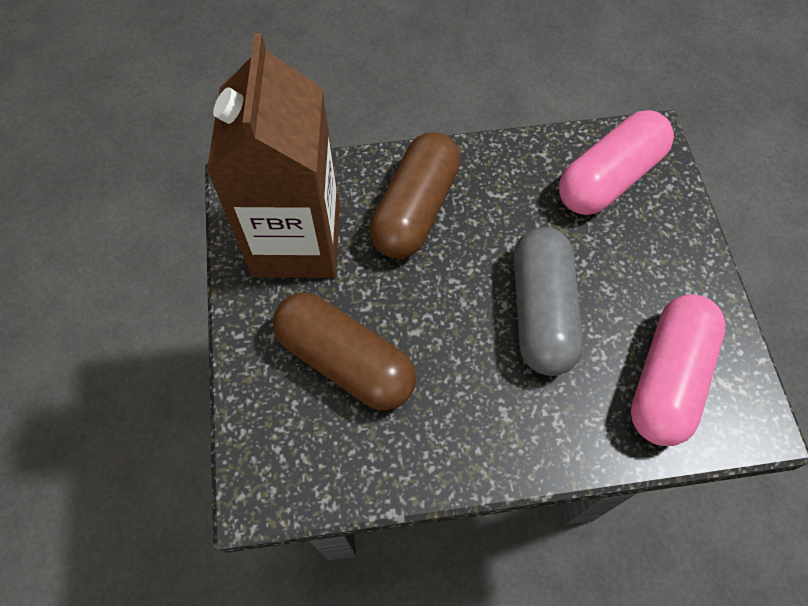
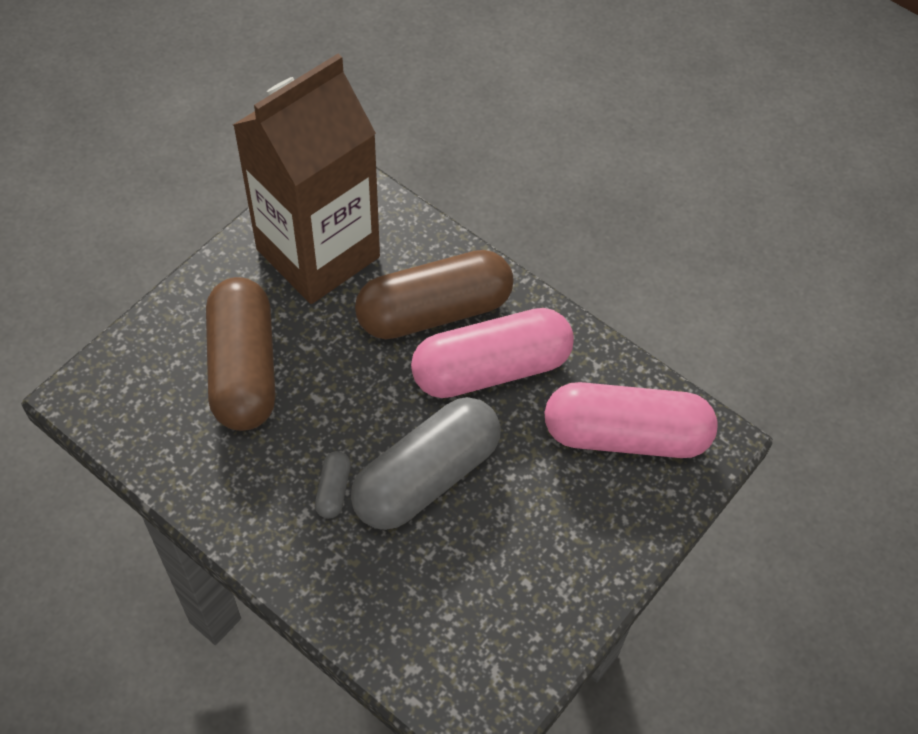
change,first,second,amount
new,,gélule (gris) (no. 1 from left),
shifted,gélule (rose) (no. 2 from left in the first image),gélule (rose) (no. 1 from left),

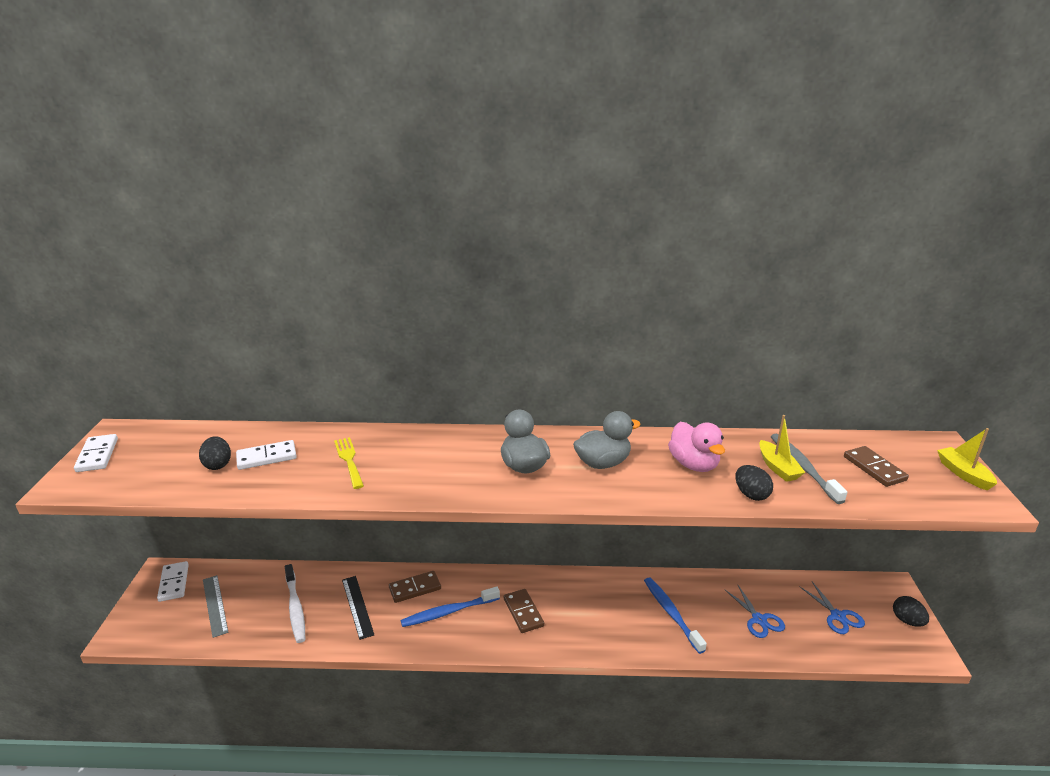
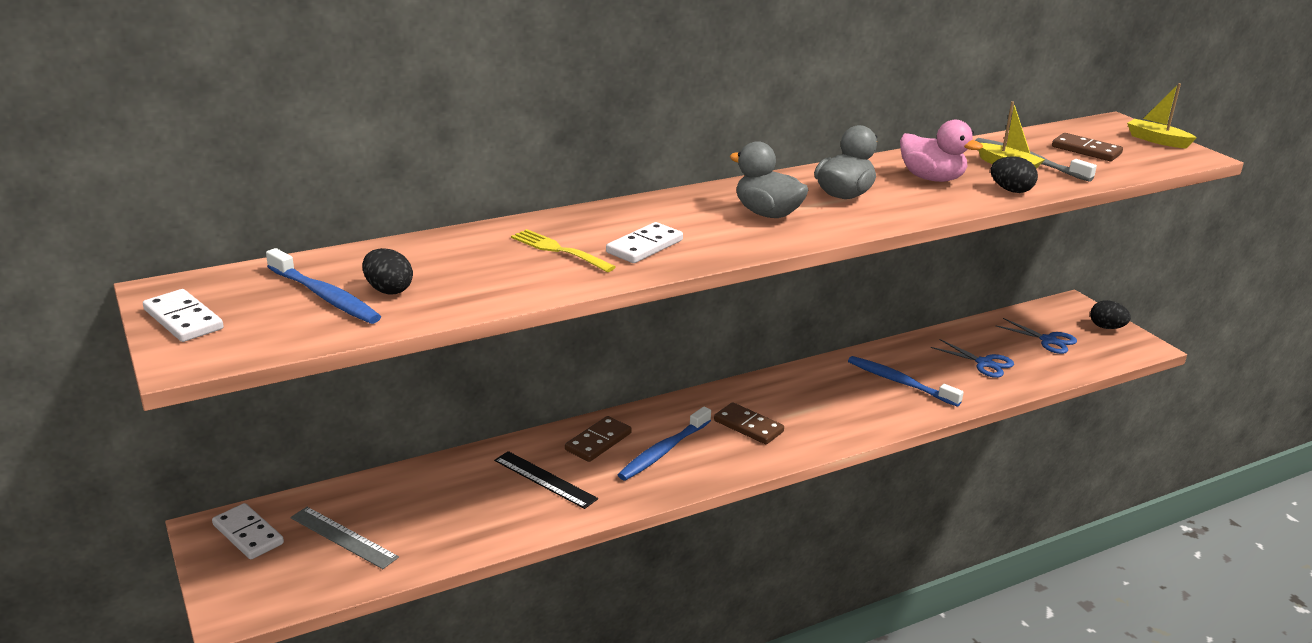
change,first,second,amount
new,,brosse à dents (bleu) (no. 1 from left),
shifted,domino (blanc) (no. 3 from left),,
gone,brosse à dents (blanc),,

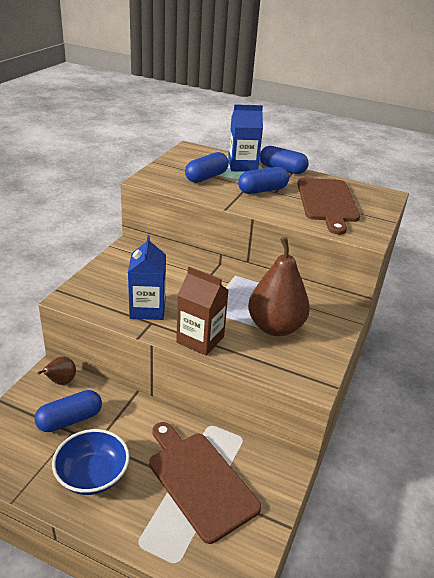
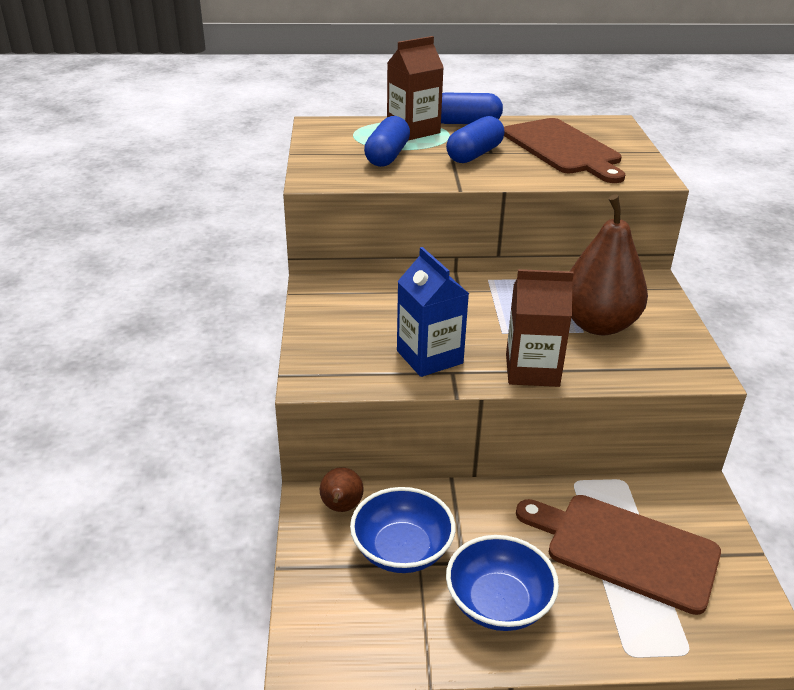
change,first,second,amount
swapped,gélule (bleu) (no. 1 from left),bol (bleu) (no. 1 from left),
repainted,brique de lait (bleu) (no. 2 from left),brique de lait (marron) (no. 1 from left),

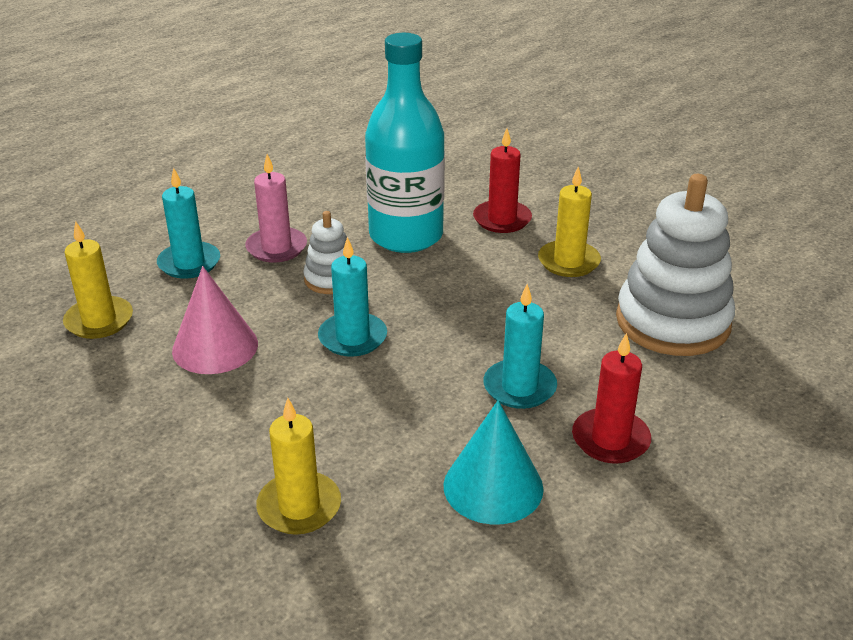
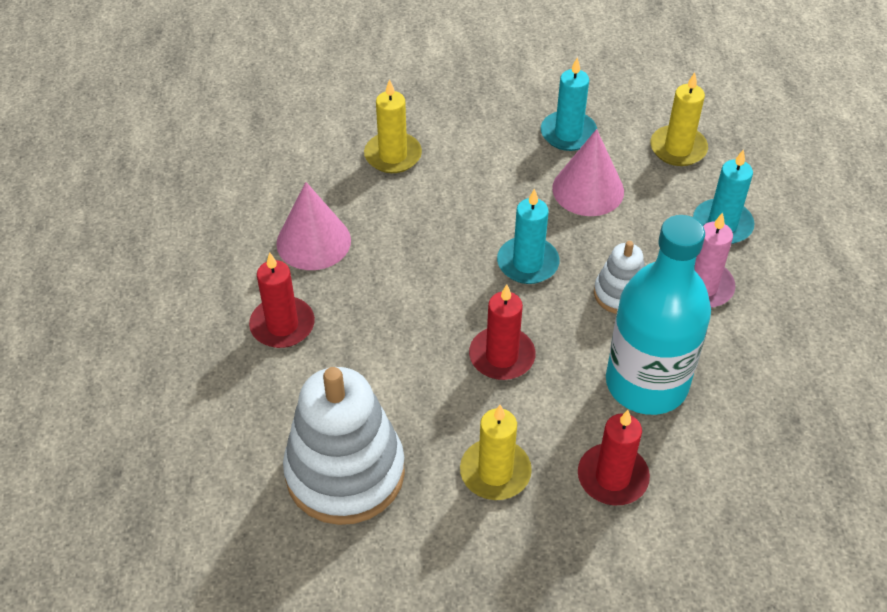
change,first,second,amount
repainted,cône (turquoise),cône (rose) (no. 1 from left),
new,,bougie (rouge) (no. 2 from left),
shifted,bougie (turquoise) (no. 3 from left in the first image),bougie (turquoise) (no. 2 from left),

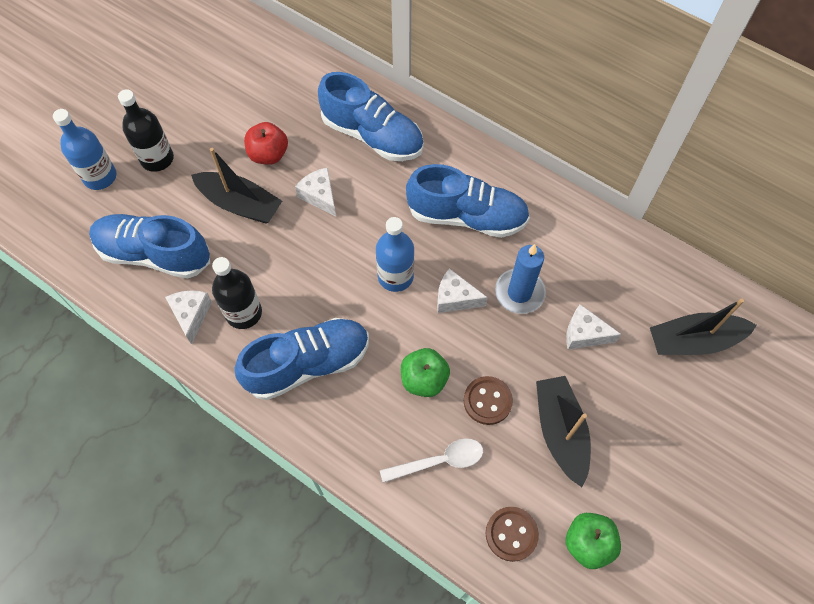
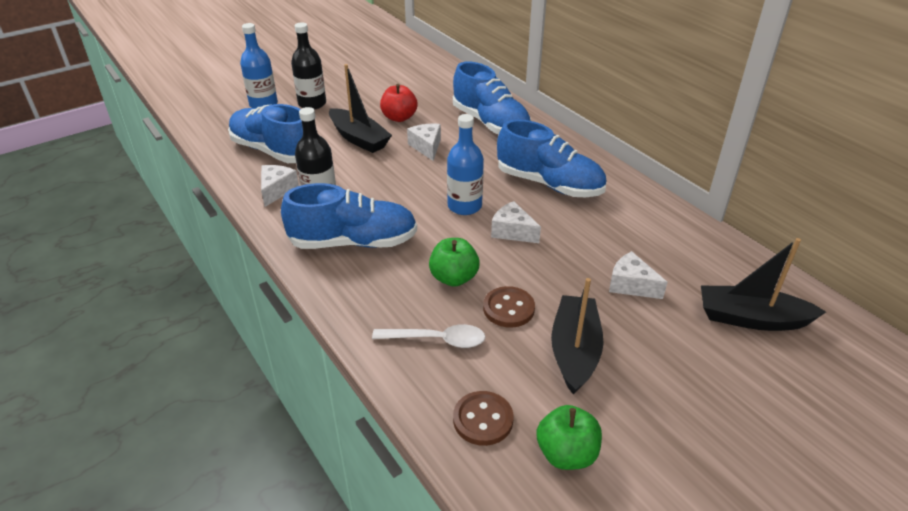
change,first,second,amount
gone,bougie (bleu),,

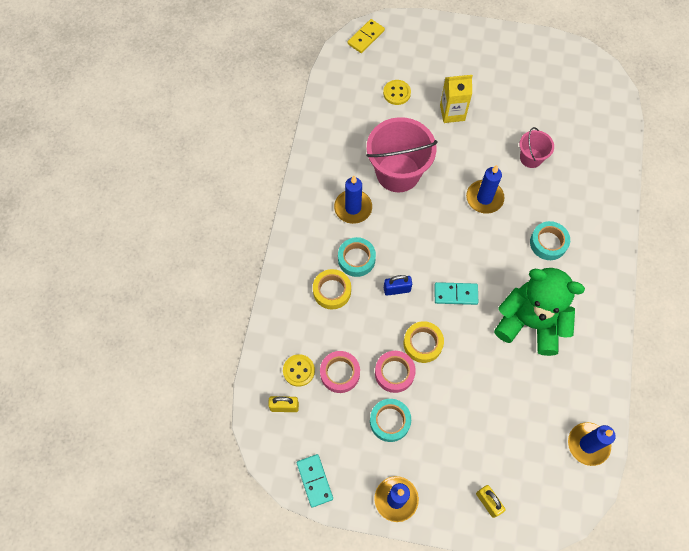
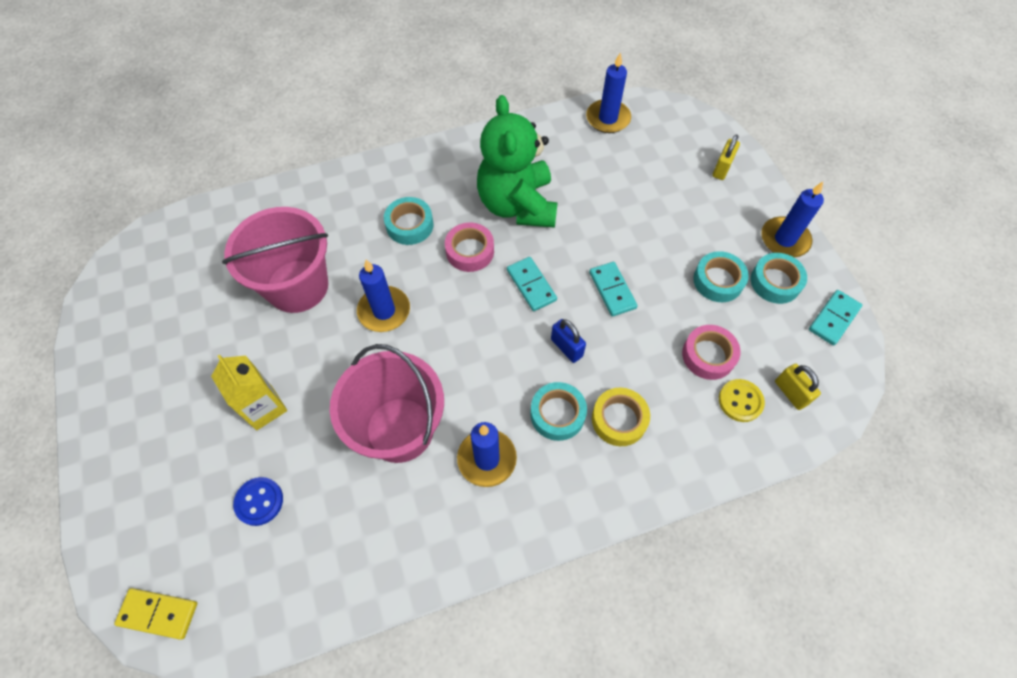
change,first,second,amount
scaled,seau (rose) (no. 2 from left in the first image),seau (rose) (no. 1 from left),x1.94
repainted,bouton (jaune) (no. 2 from left),bouton (bleu),
shifted,ruban adhésif (rose) (no. 2 from left in the first image),ruban adhésif (rose) (no. 1 from left),
swapped,ruban adhésif (jaune) (no. 2 from left),domino (turquoise) (no. 2 from left),
new,,ruban adhésif (turquoise) (no. 4 from left),

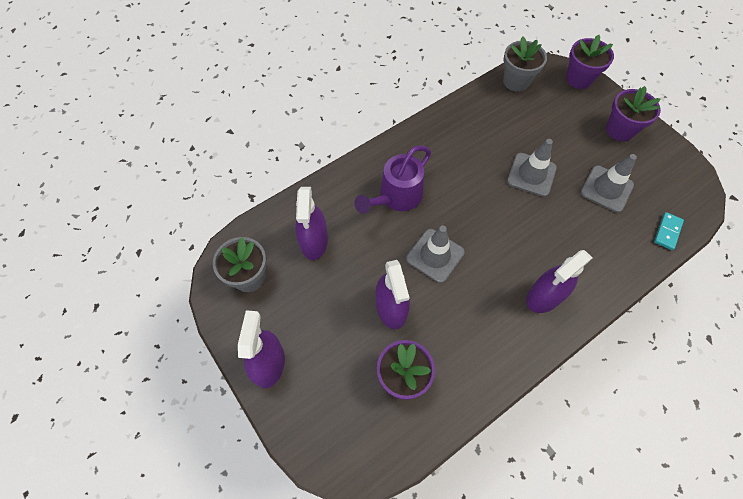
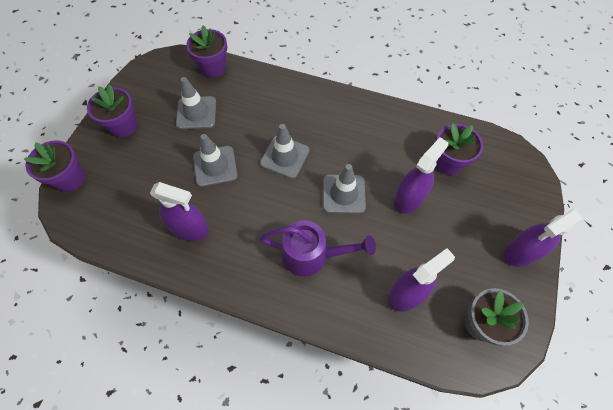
change,first,second,amount
shifted,vaporisateur (violet) (no. 4 from left in the first image),vaporisateur (violet) (no. 1 from left),
swapped,domino (turquoise),pot de fleurs (violet) (no. 3 from left),
new,,cône de chantier (gris) (no. 3 from left),
gone,pot de fleurs (gris) (no. 2 from left),,

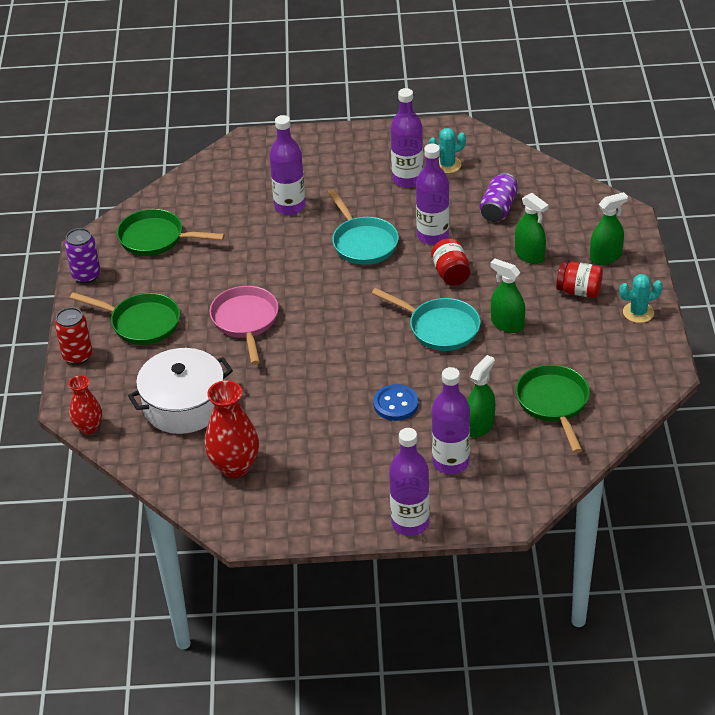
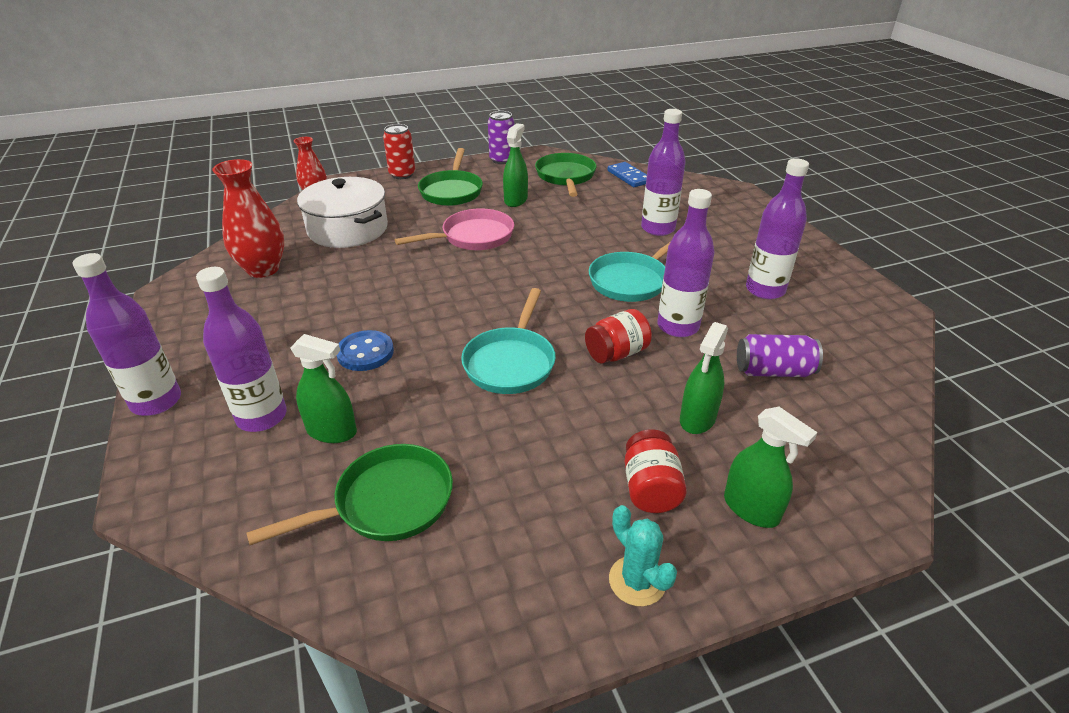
change,first,second,amount
shifted,vaporisateur (vert) (no. 2 from left),,
new,,domino (bleu),
gone,cactus (turquoise) (no. 1 from left),,

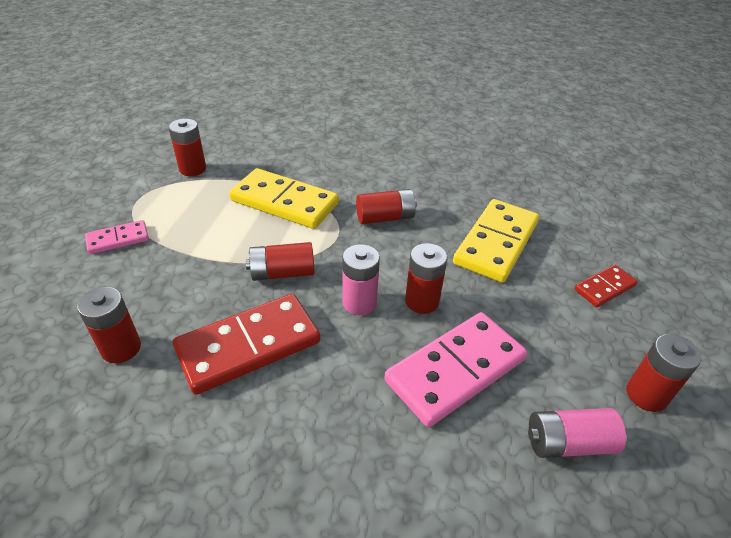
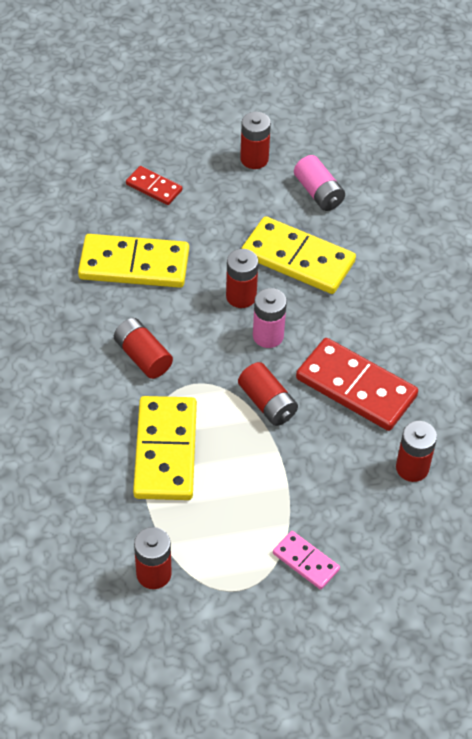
change,first,second,amount
repainted,domino (rose) (no. 2 from left),domino (jaune) (no. 3 from left),

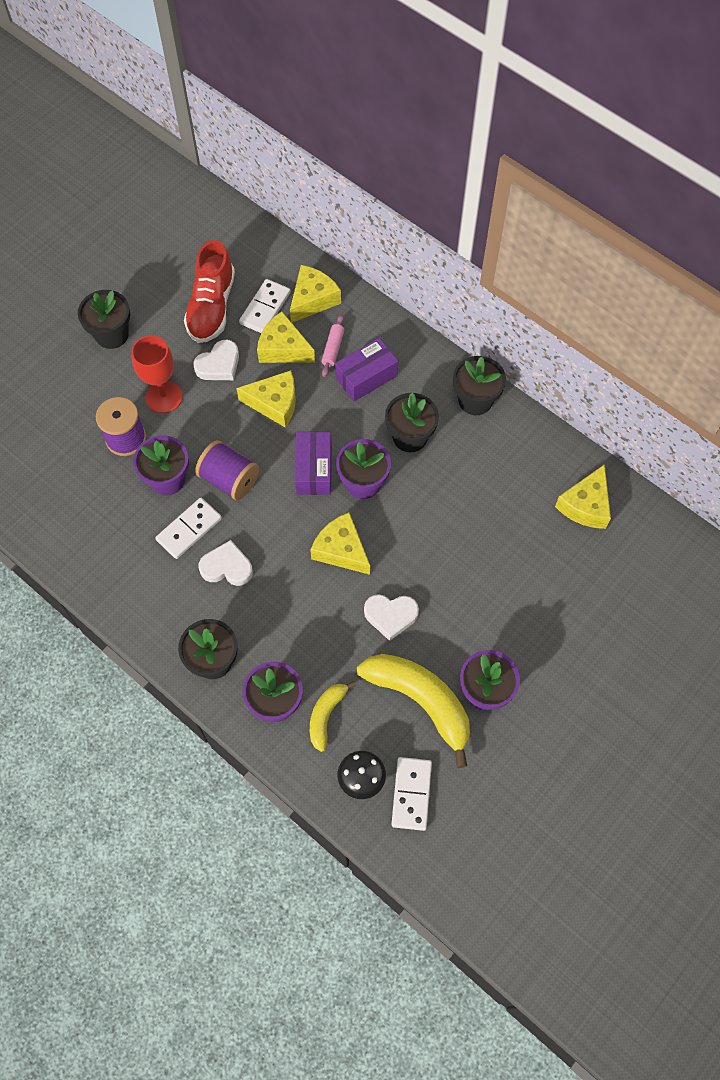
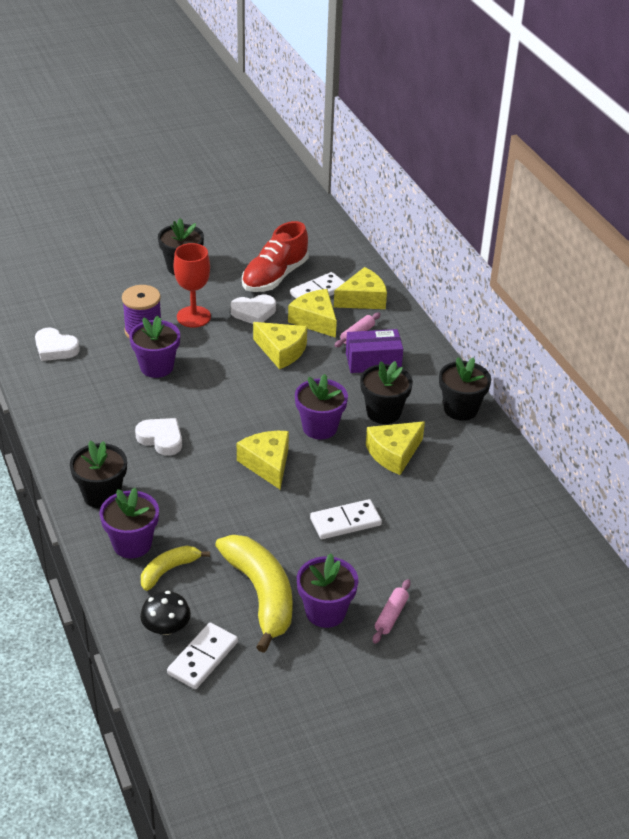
change,first,second,amount
shifted,cœur (blanc) (no. 3 from left in the first image),cœur (blanc) (no. 1 from left),
shifted,domino (blanc) (no. 1 from left in the first image),domino (blanc) (no. 3 from left),
shifted,fromage (jaune) (no. 5 from left),,
new,,rouleau à pâtisserie (rose) (no. 2 from left),
gone,bobine (violet) (no. 2 from left),,
gone,boîte (violet) (no. 1 from left),,

